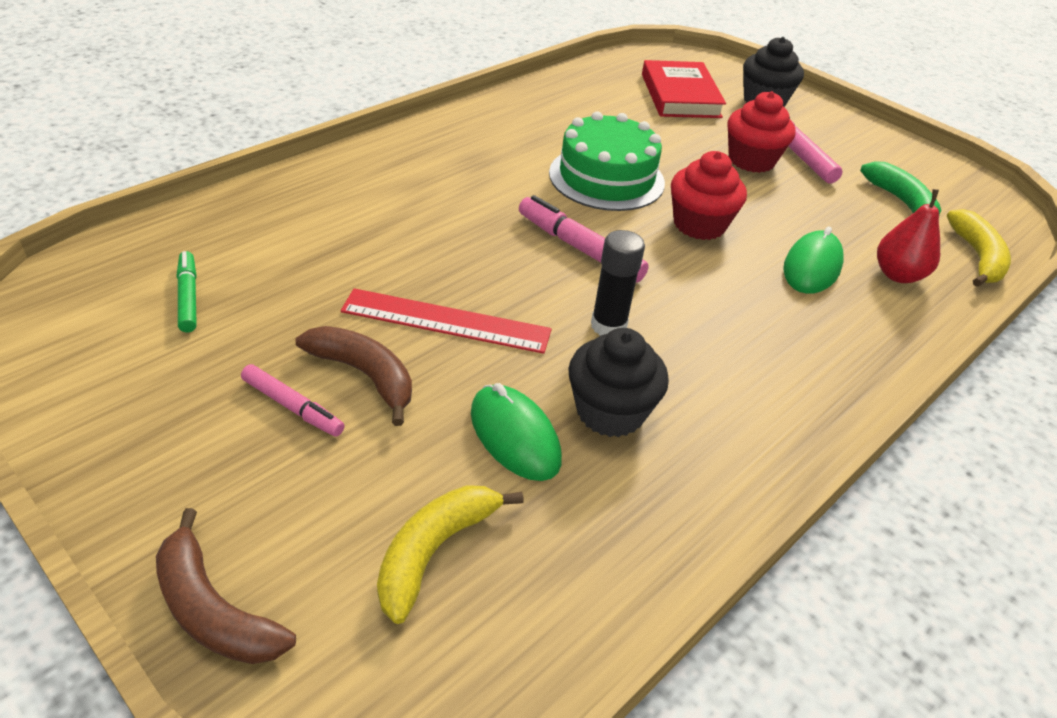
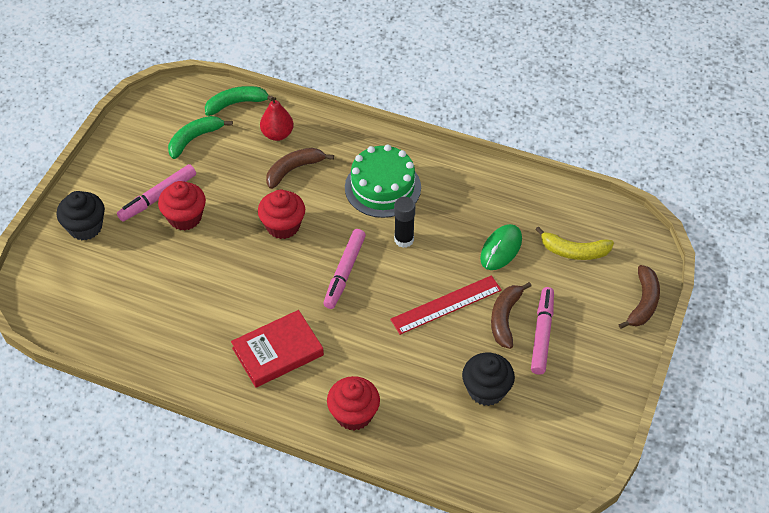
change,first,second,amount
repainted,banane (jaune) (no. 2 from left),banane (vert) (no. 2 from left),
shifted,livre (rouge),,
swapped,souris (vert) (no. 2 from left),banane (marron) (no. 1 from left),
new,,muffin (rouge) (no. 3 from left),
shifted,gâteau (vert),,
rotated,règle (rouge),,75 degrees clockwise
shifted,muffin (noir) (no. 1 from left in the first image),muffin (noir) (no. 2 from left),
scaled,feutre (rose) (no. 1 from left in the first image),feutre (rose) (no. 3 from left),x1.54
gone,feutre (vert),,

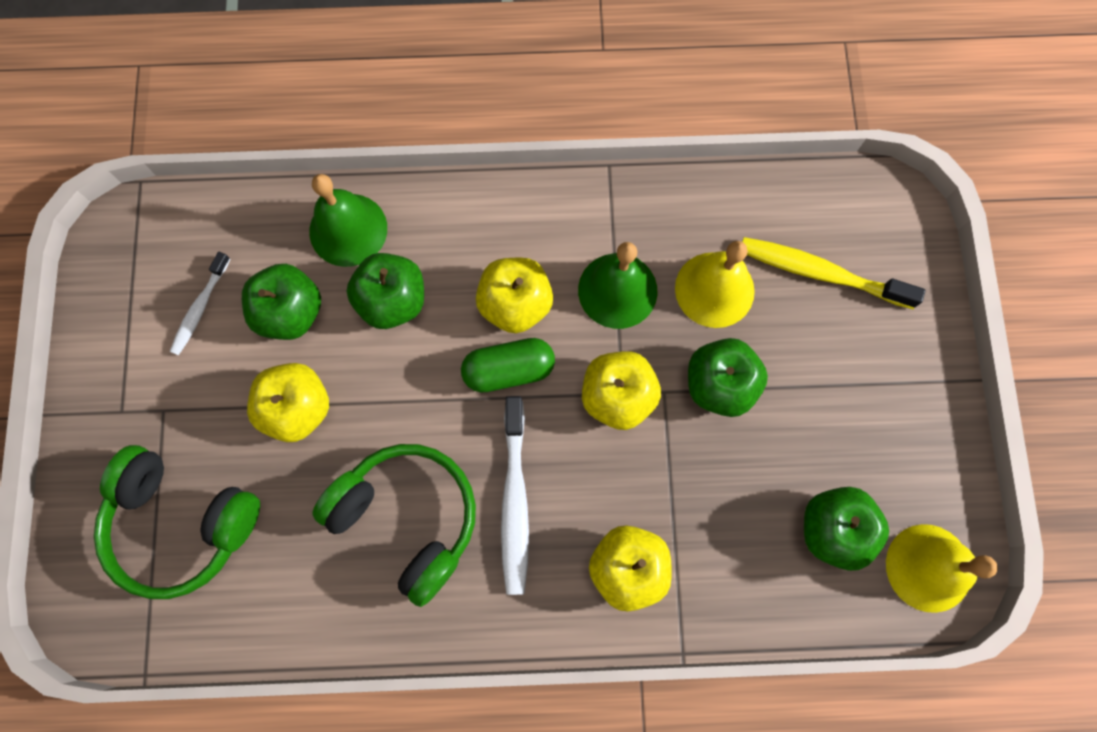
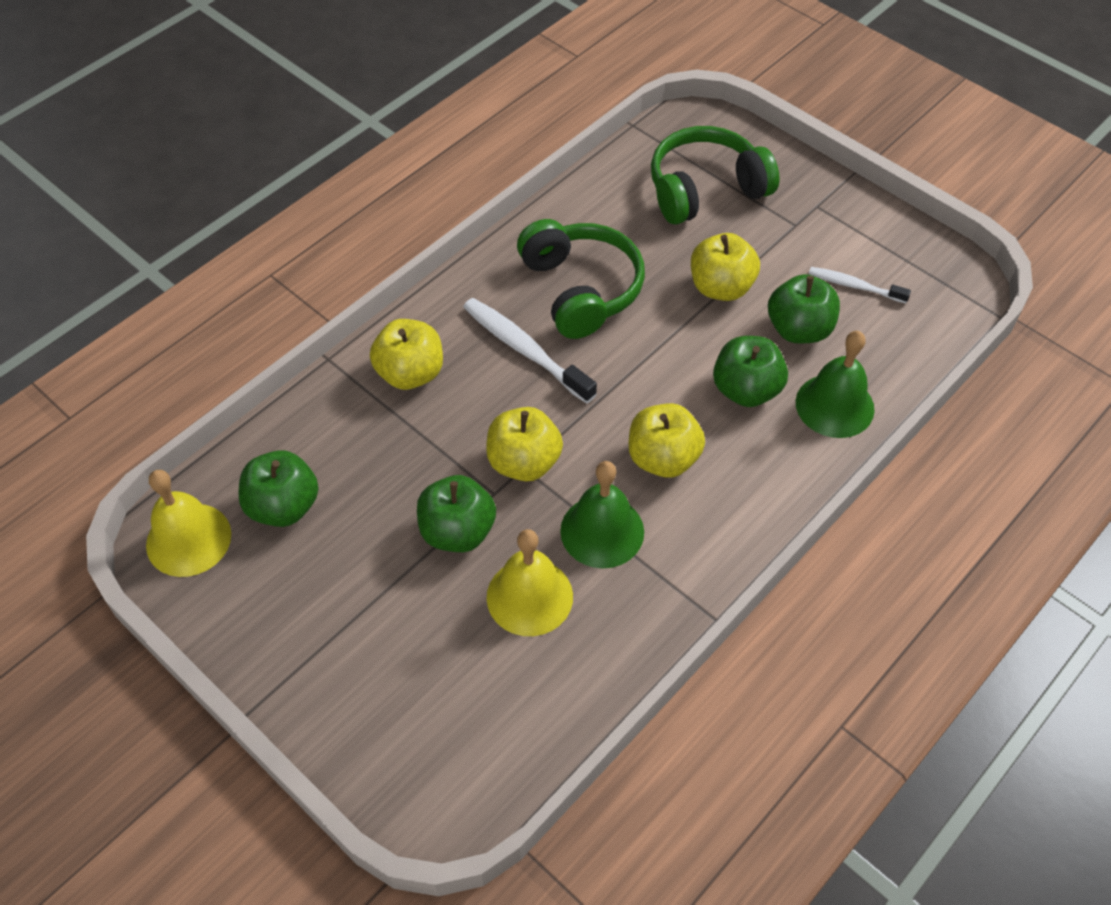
change,first,second,amount
rotated,casque audio (vert) (no. 2 from left in the first image),casque audio (vert) (no. 1 from left),105 degrees counterclockwise
rotated,brosse à dents (blanc) (no. 1 from left in the first image),brosse à dents (blanc) (no. 2 from left),45 degrees counterclockwise
gone,gélule (vert),,
gone,brosse à dents (jaune),,

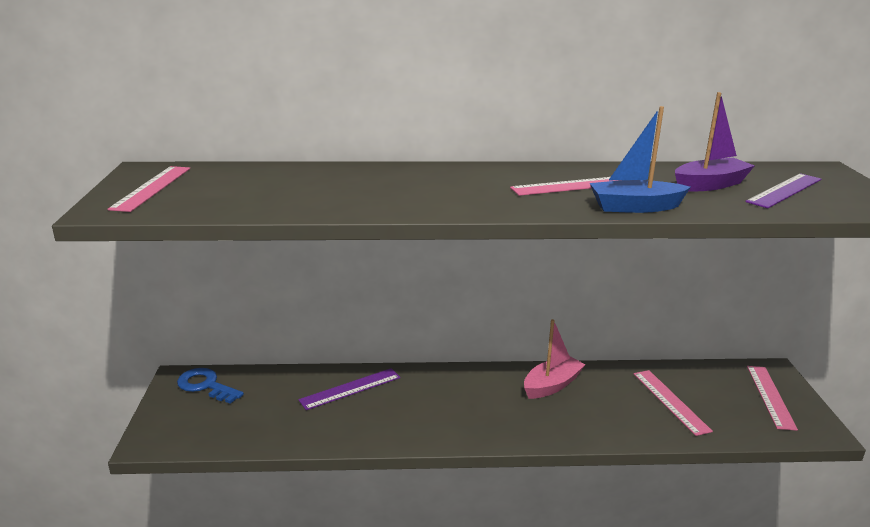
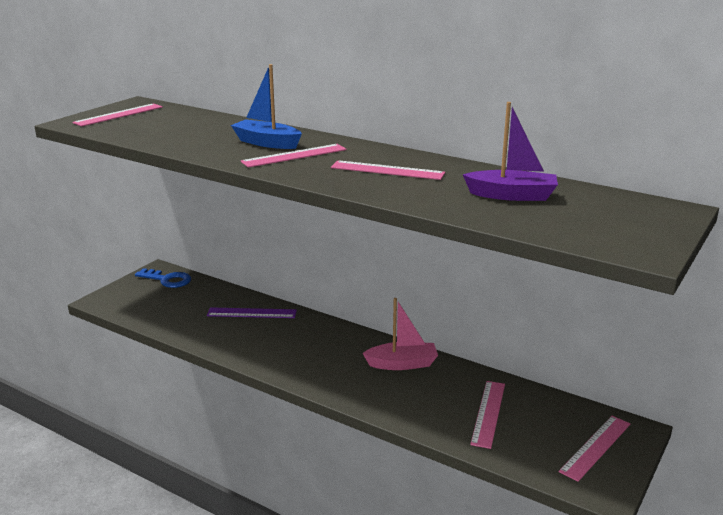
change,first,second,amount
rotated,clé (bleu),,135 degrees clockwise
shifted,bateau (bleu),,
new,,règle (rose) (no. 2 from left),
gone,règle (violet) (no. 2 from left),,

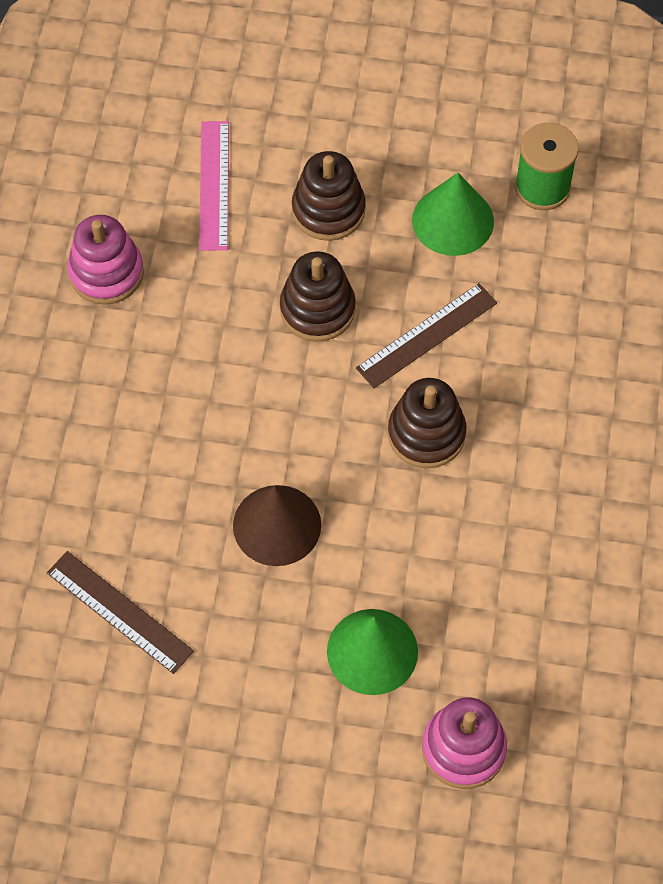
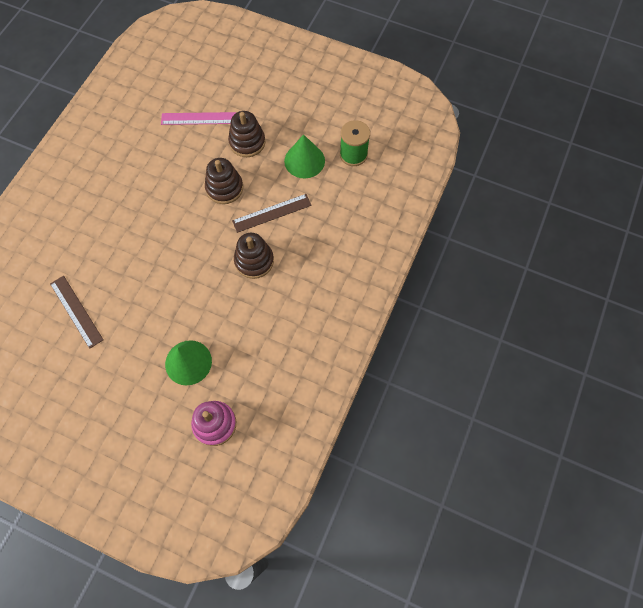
change,first,second,amount
rotated,règle (rose),,75 degrees clockwise
gone,jouet à empiler (rose) (no. 1 from left),,
gone,cône (marron),,

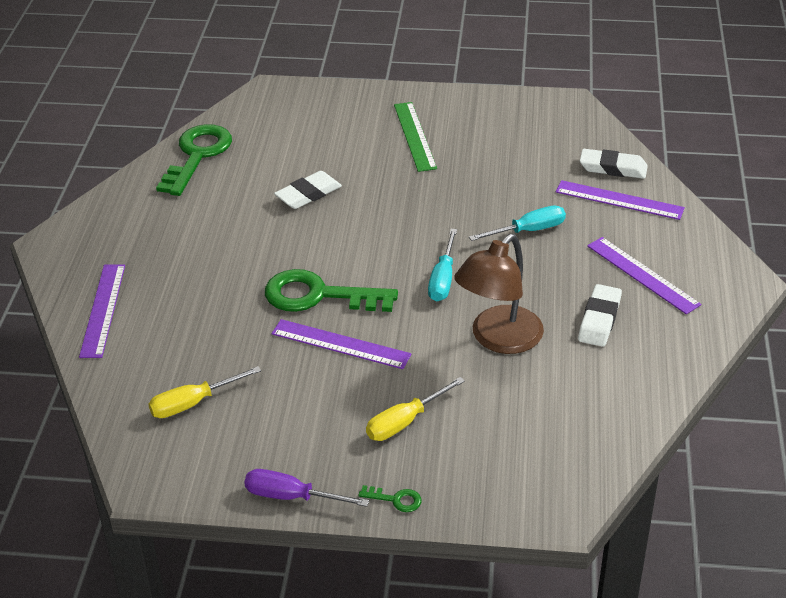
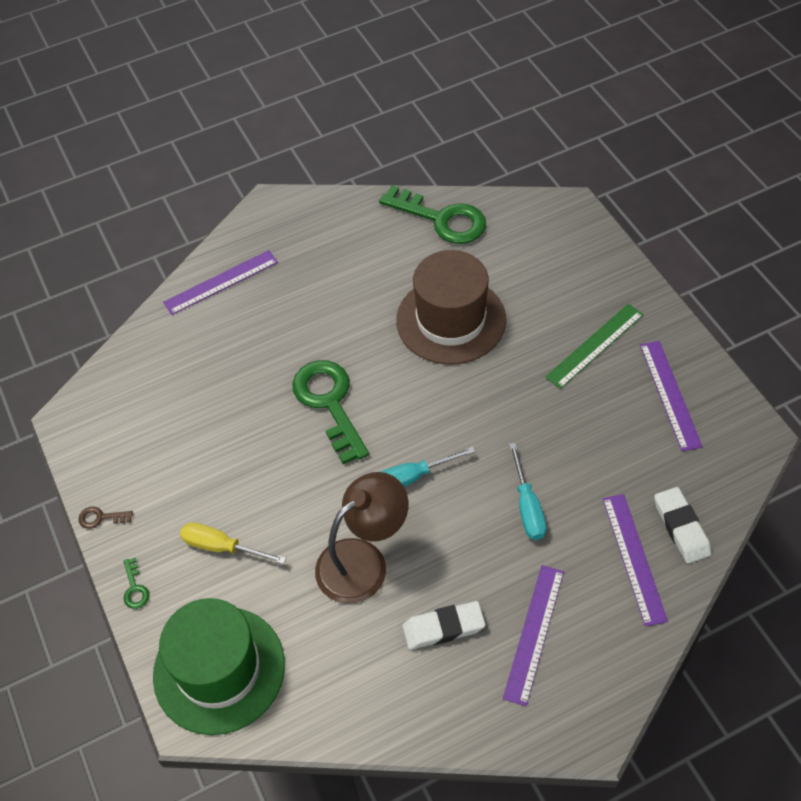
change,first,second,amount
swapped,tournevis (violet),clé (marron),
new,,chapeau (vert),
rotated,lampe (marron),,135 degrees clockwise
rotated,clé (vert) (no. 1 from left in the first image),clé (vert) (no. 3 from left),45 degrees clockwise
swapped,gomme (blanc) (no. 1 from left),chapeau (marron),
rotated,tournevis (turquoise) (no. 2 from left),,45 degrees clockwise
shifted,règle (violet) (no. 2 from left in the first image),règle (violet) (no. 4 from left),
gone,tournevis (jaune) (no. 1 from left),,

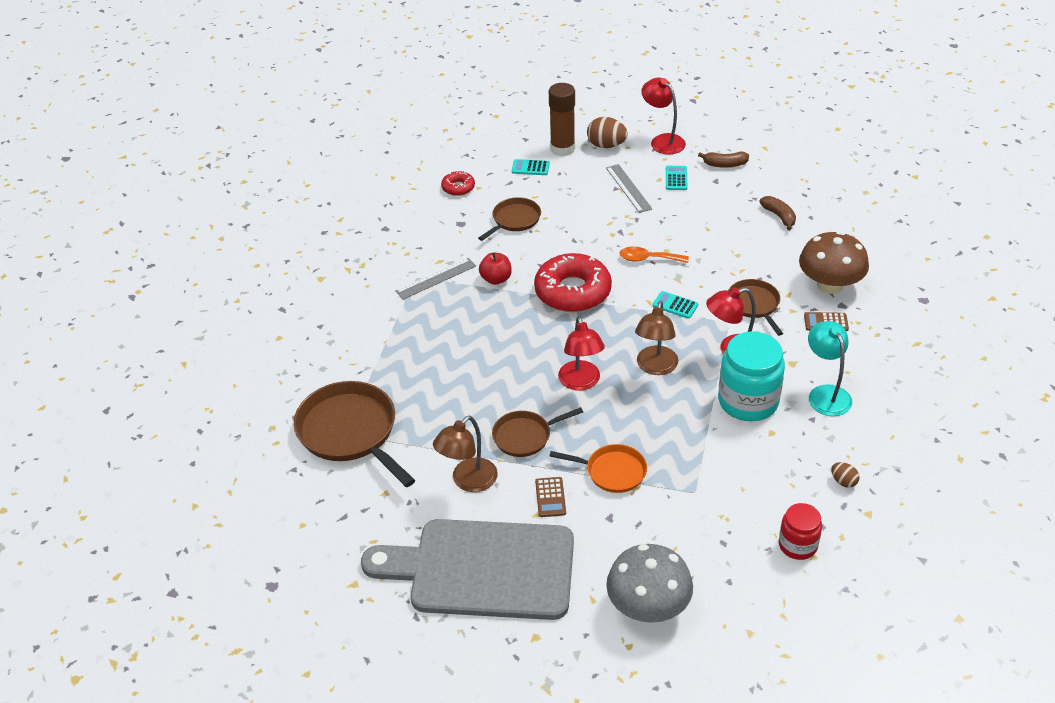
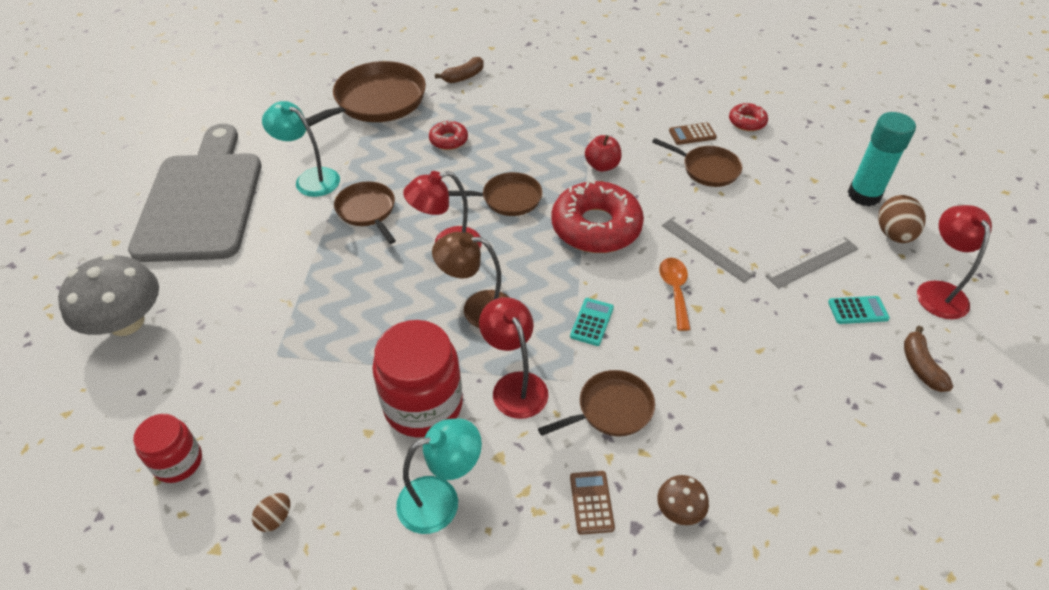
change,first,second,amount
repainted,lampe (marron) (no. 1 from left),lampe (turquoise) (no. 1 from left),
repainted,bocal (turquoise),bocal (rouge) (no. 2 from left),
new,,beignet (rouge) (no. 1 from left),
shifted,banane (marron) (no. 2 from left in the first image),banane (marron) (no. 1 from left),
new,,poêle (marron) (no. 3 from left),
scaled,champignon (marron),,x0.47
shifted,règle (gris) (no. 1 from left),,
shifted,calculatrice (marron) (no. 1 from left in the first image),calculatrice (marron) (no. 2 from left),
repainted,bâton de colle (marron),bâton de colle (turquoise),
rotated,lampe (rouge) (no. 2 from left in the first image),lampe (rouge) (no. 3 from left),45 degrees counterclockwise
gone,calculatrice (turquoise) (no. 1 from left),,
gone,poêle (orange),,

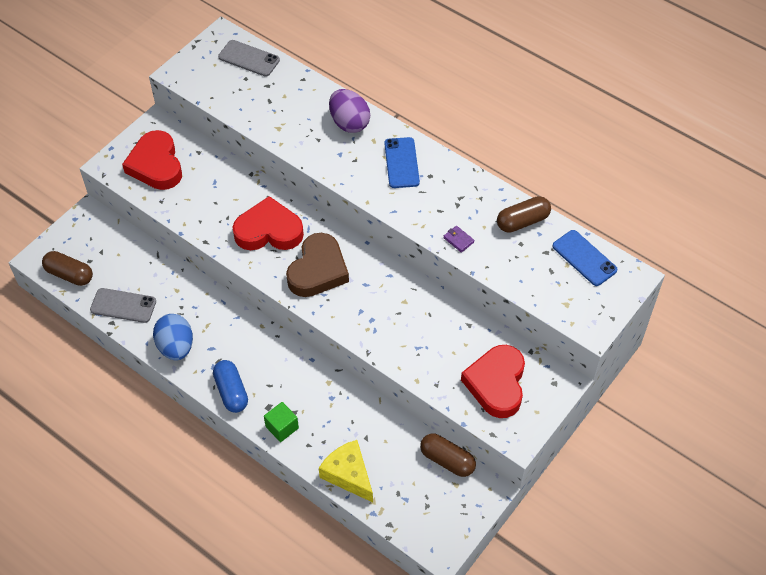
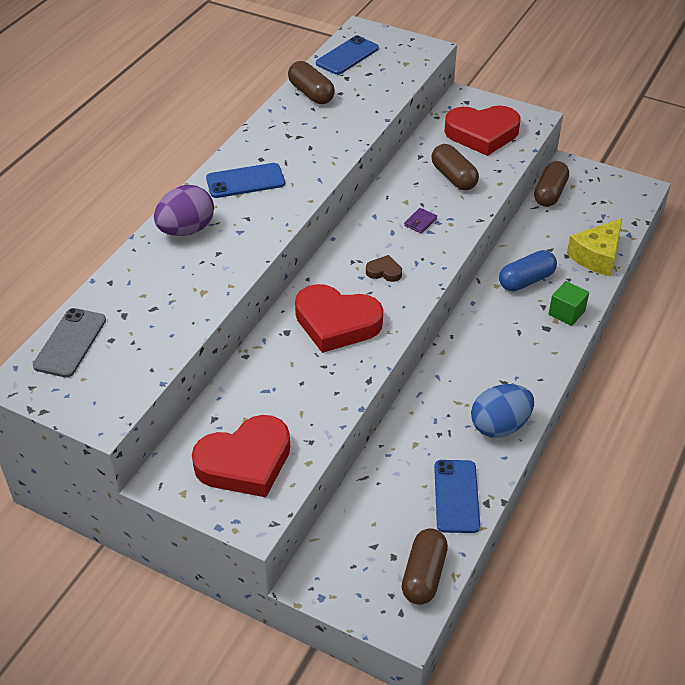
change,first,second,amount
rotated,cœur (rouge) (no. 2 from left),,60 degrees counterclockwise
scaled,cœur (marron),,x0.43
shifted,portefeuille (violet),,
new,,gélule (marron) (no. 3 from left),
repainted,téléphone (gris) (no. 1 from left),téléphone (bleu) (no. 3 from left),
shifted,gélule (bleu),,

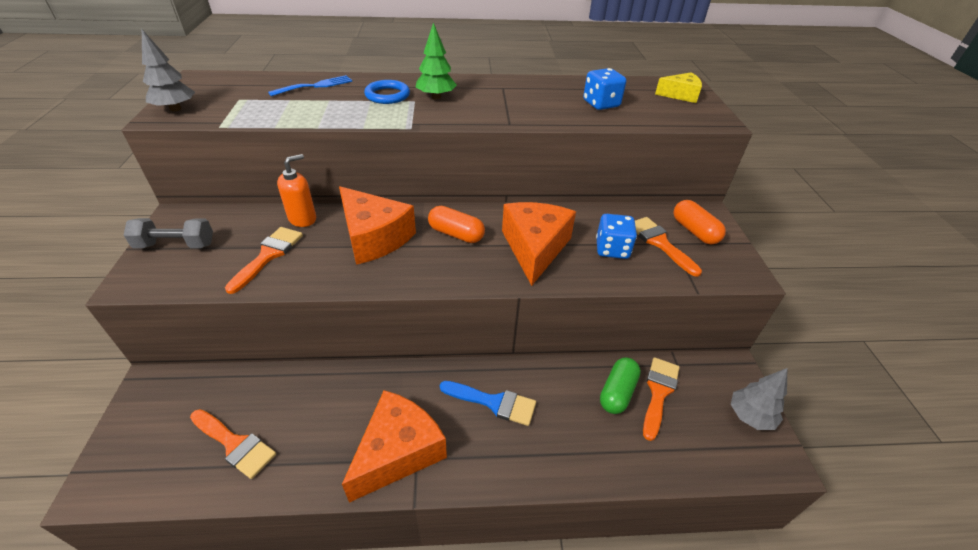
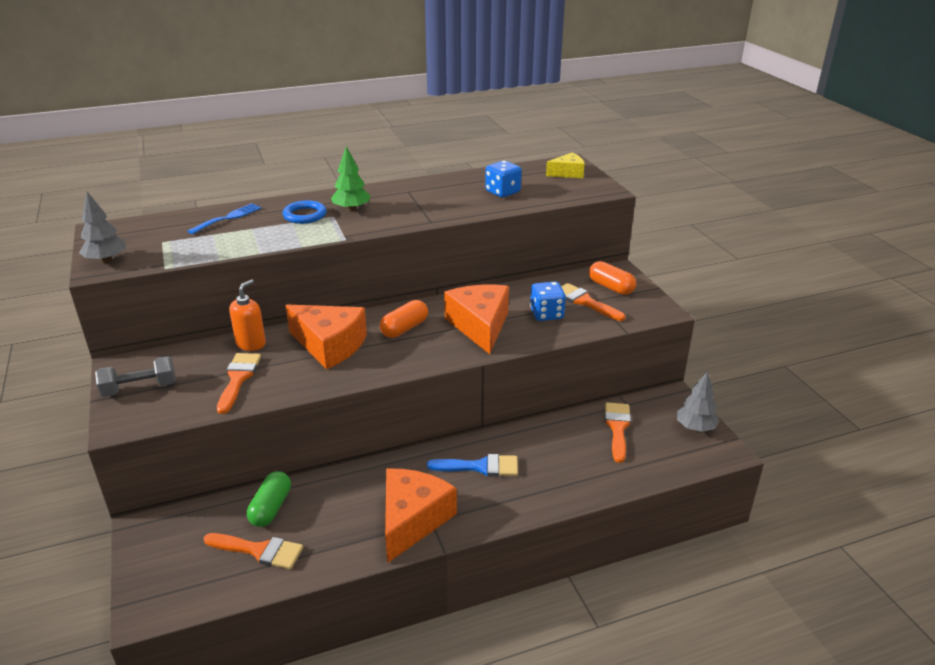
change,first,second,amount
shifted,gélule (vert),,
rotated,gélule (orange) (no. 1 from left),,60 degrees counterclockwise

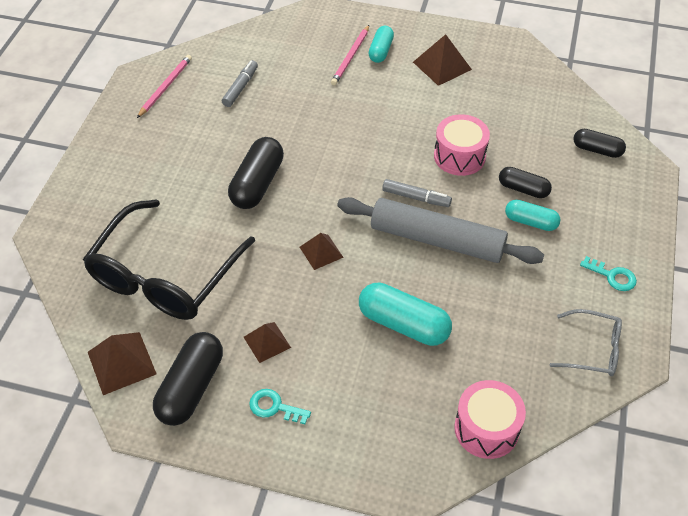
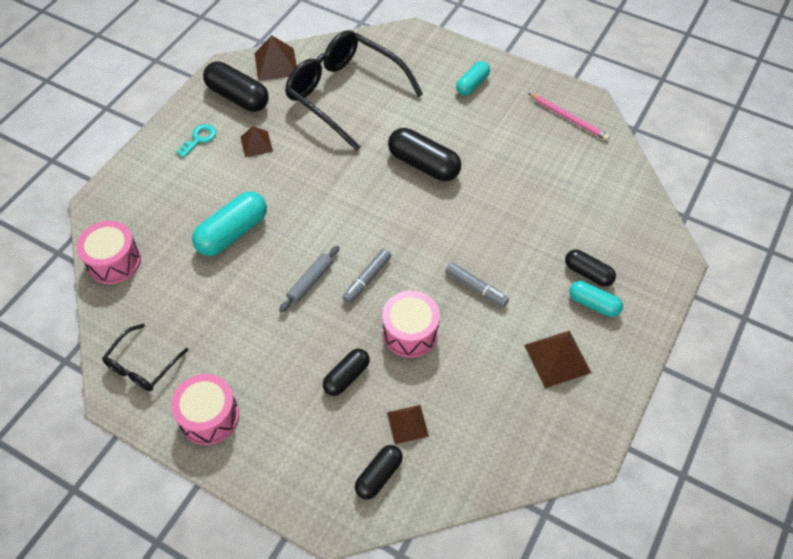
change,first,second,amount
repainted,lunettes (gris),lunettes (noir) (no. 1 from left),
swapped,clé (turquoise) (no. 2 from left),tambour (rose) (no. 2 from left),
scaled,rouleau à pâtisserie (gris),,x0.46
shifted,pyramide (marron) (no. 3 from left),,
shifted,feutre (gris) (no. 1 from left in the first image),feutre (gris) (no. 2 from left),
shifted,gélule (turquoise) (no. 3 from left in the first image),gélule (turquoise) (no. 2 from left),
swapped,crayon (rose) (no. 2 from left),gélule (noir) (no. 5 from left),

